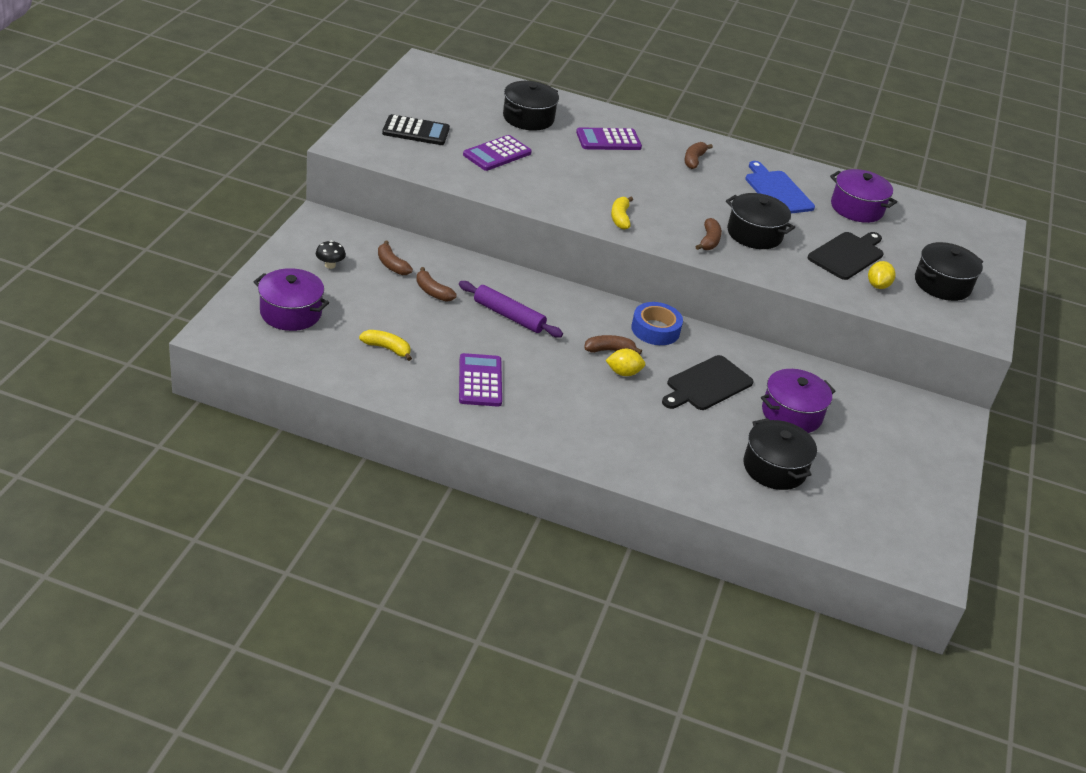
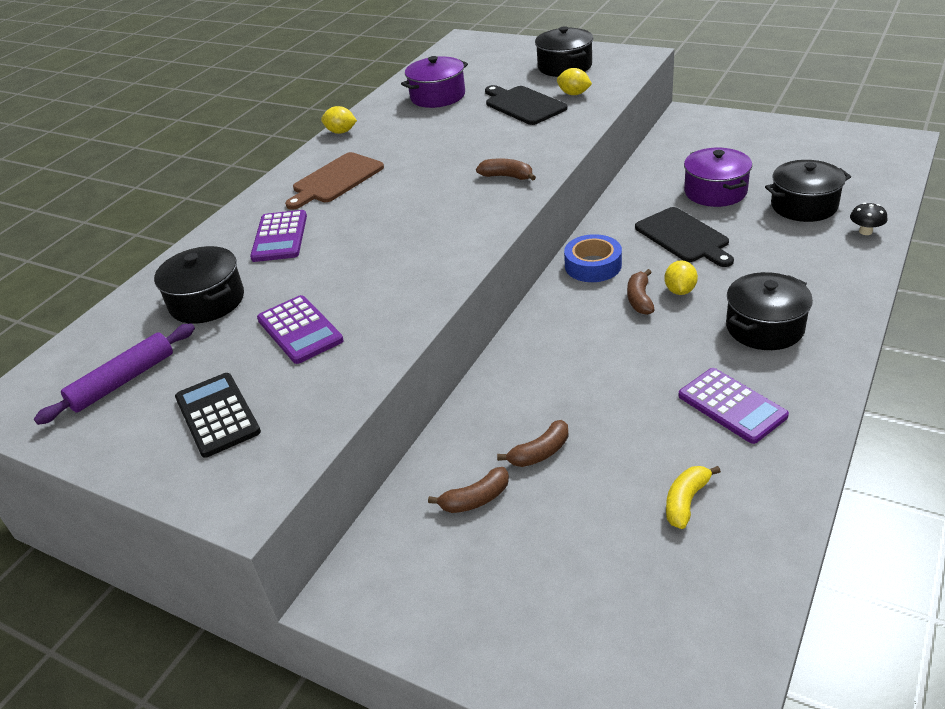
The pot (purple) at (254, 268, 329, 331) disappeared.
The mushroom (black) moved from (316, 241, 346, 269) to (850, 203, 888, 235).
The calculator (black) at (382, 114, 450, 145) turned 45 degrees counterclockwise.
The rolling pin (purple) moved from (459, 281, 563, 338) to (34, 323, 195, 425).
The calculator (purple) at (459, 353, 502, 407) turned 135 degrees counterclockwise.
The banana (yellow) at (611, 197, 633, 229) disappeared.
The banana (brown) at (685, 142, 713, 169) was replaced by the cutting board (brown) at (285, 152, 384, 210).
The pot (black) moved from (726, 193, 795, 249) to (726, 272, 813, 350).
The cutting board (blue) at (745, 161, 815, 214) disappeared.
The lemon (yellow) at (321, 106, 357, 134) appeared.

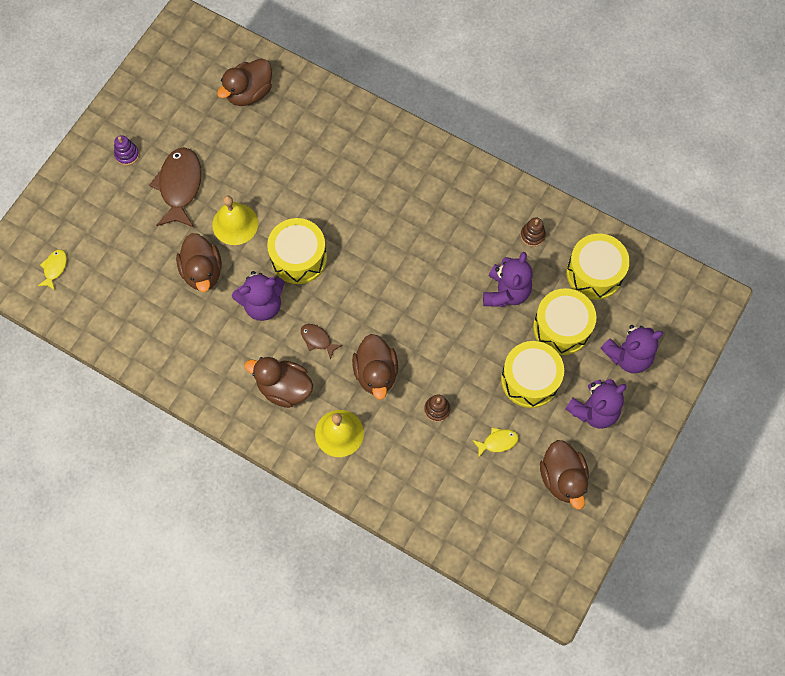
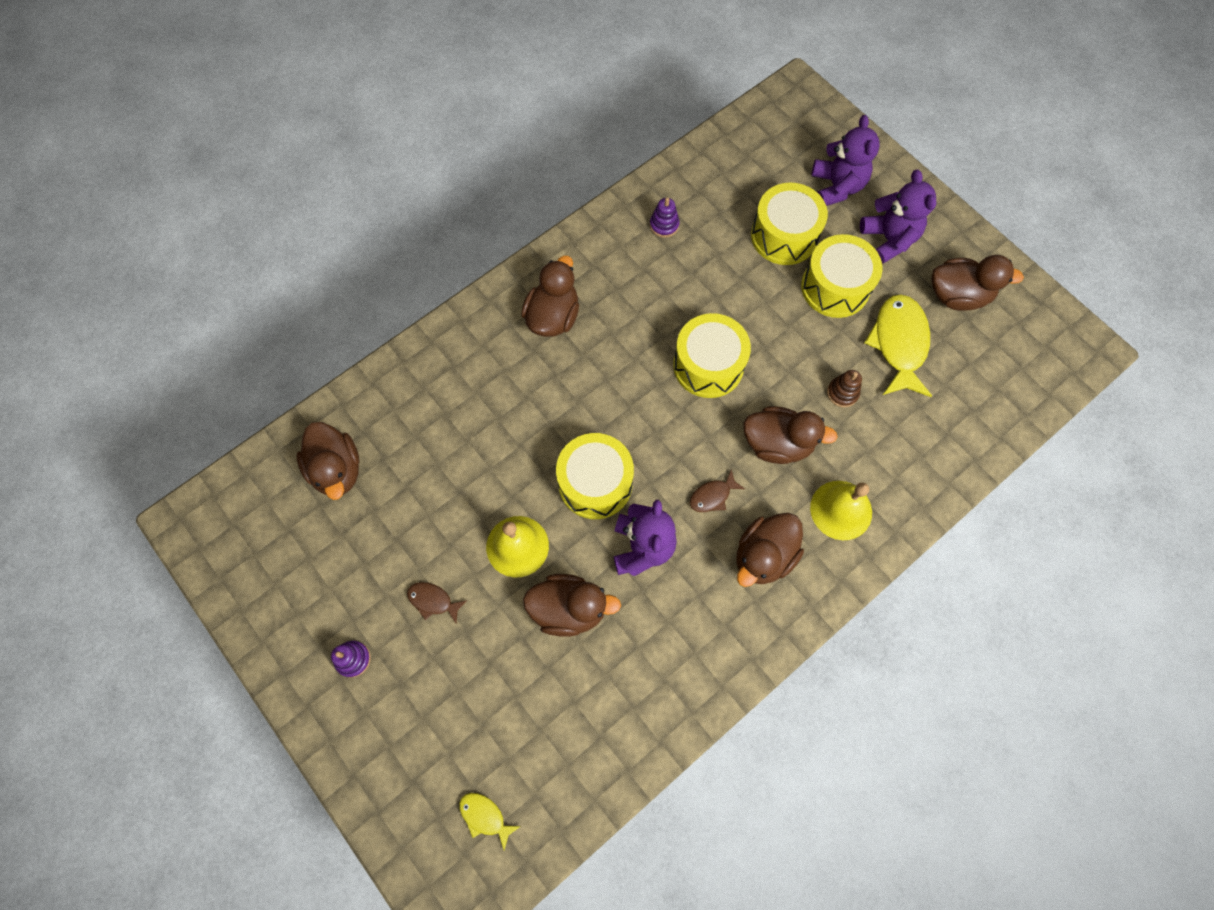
The fish (brown) at (149, 147, 201, 227) changed to 0.49 times the size.
The fish (yellow) at (472, 428, 519, 458) changed to 2.06 times the size.
The teddy bear (purple) at (483, 252, 533, 307) disappeared.
The stacking toy (brown) at (520, 217, 546, 247) became the stacking toy (purple) at (650, 197, 680, 238).
The drum (yellow) moved from (566, 233, 630, 300) to (673, 313, 751, 398).
The duck (brown) at (521, 256, 579, 337) appeared.

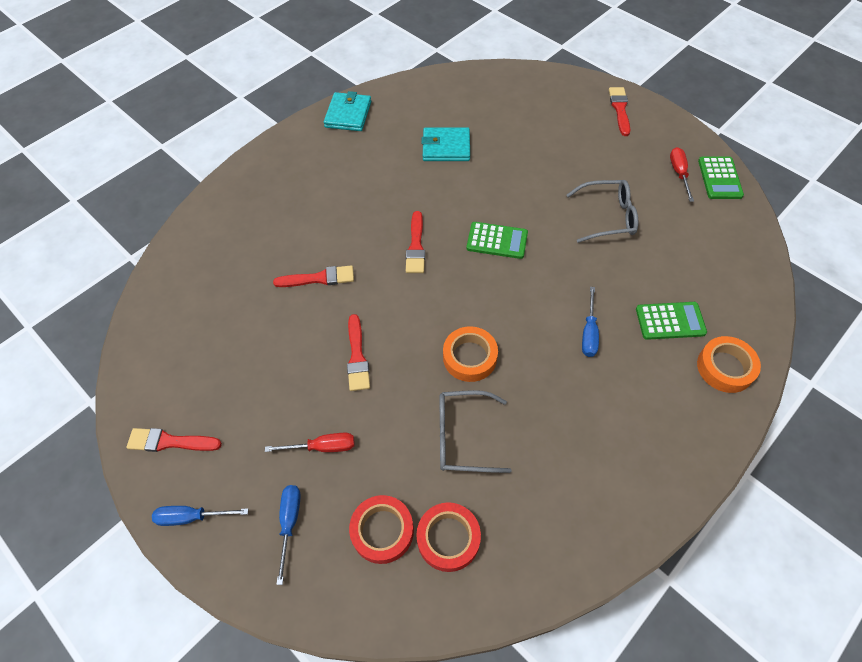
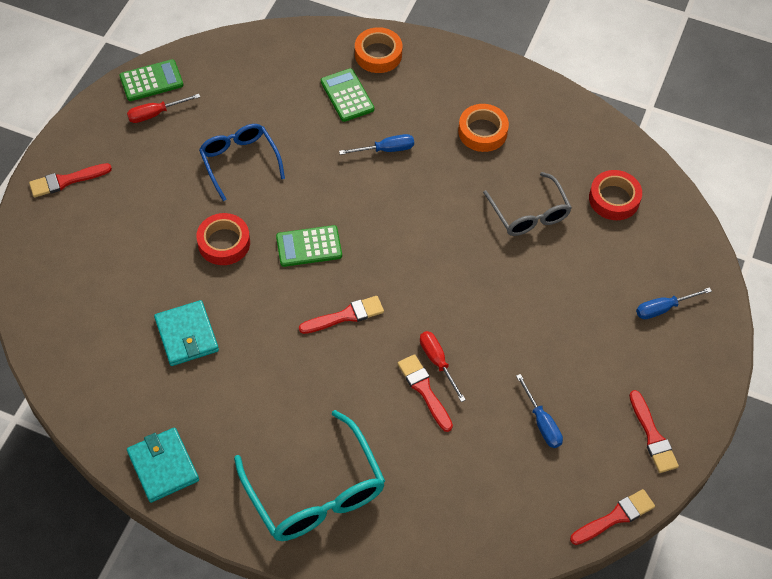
The screwdriver (blue) moved from (152, 506, 248, 526) to (516, 374, 563, 448).
The screwdriver (red) moved from (265, 433, 355, 452) to (420, 331, 466, 402).
The wallet (turquoise) at (324, 91, 371, 131) turned 75 degrees clockwise.
The brush (red) moved from (347, 314, 370, 391) to (570, 489, 655, 545).
The tape (red) moved from (349, 495, 414, 564) to (196, 213, 250, 265).
The tape (orange) moved from (443, 326, 498, 382) to (458, 104, 509, 152).
The calculator (green) at (466, 222, 528, 259) turned 90 degrees counterclockwise.
The glasses (grey) at (566, 180, 638, 243) became the glasses (blue) at (199, 124, 285, 201).
The glasses (turquoise) at (234, 410, 385, 541) appeared.

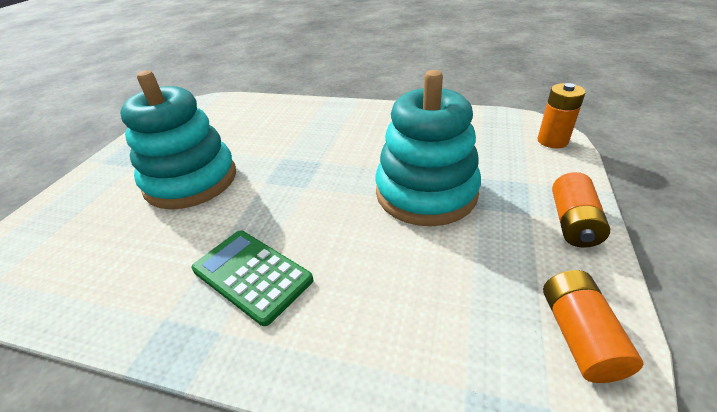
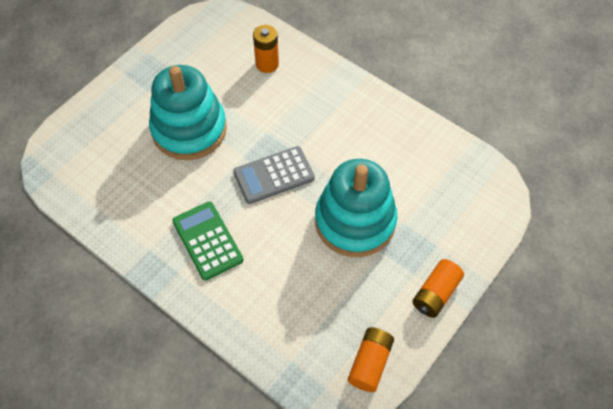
The battery (orange) moved from (537, 83, 586, 148) to (253, 25, 279, 73).
The calculator (grey) at (233, 146, 315, 204) appeared.

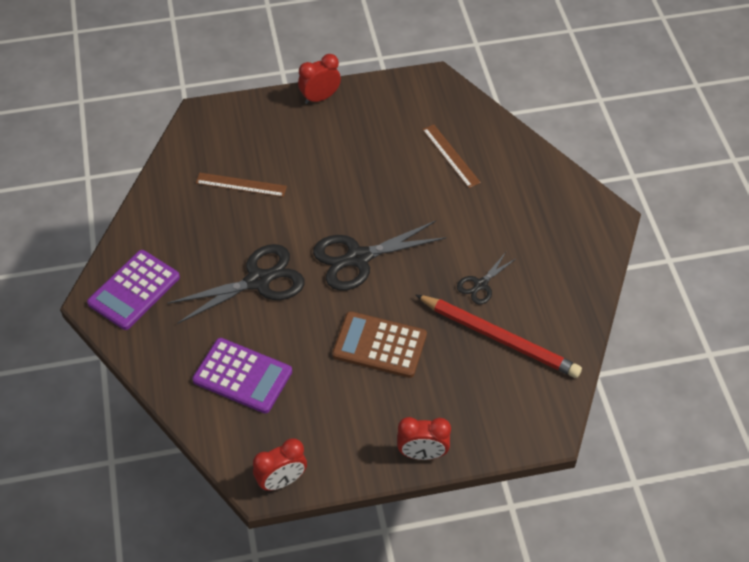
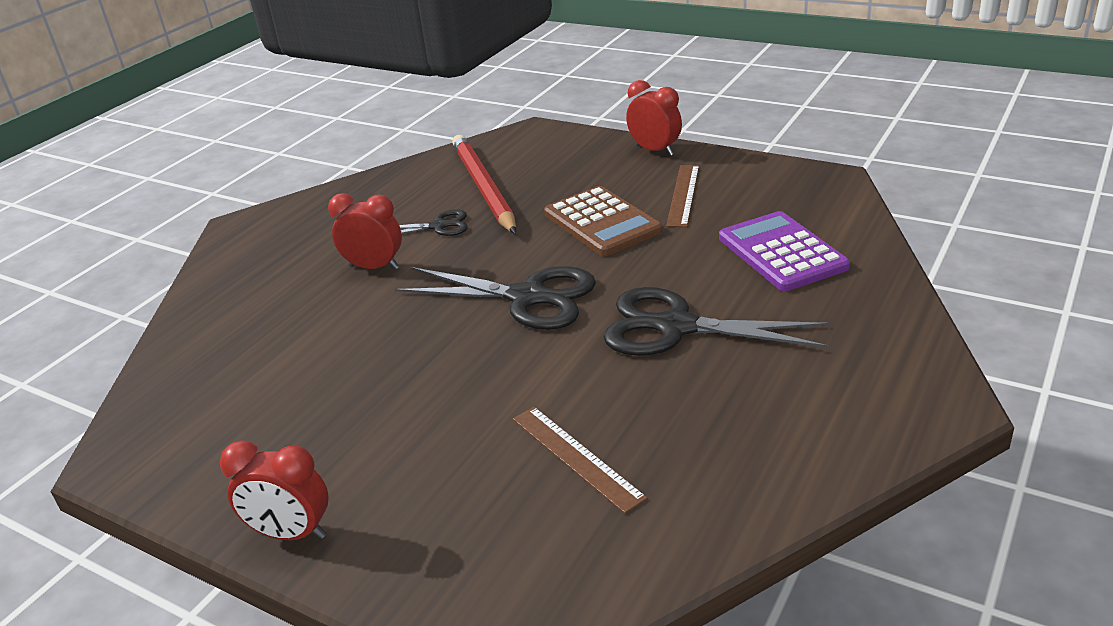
The calculator (purple) at (87, 250, 180, 330) disappeared.
The clock (red) moved from (253, 438, 307, 491) to (328, 193, 402, 270).
The ruler (brown) moved from (422, 124, 481, 188) to (666, 165, 699, 227).

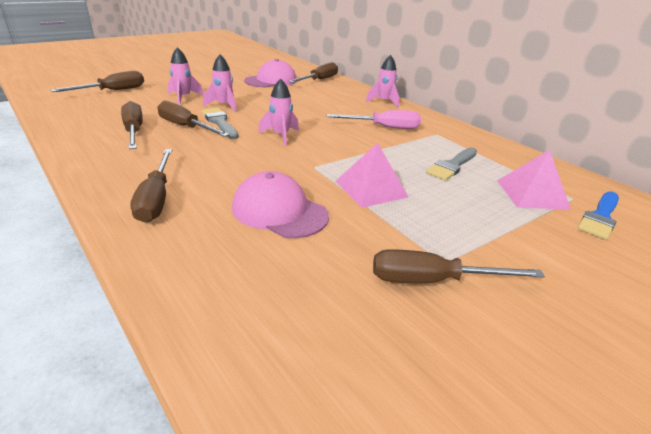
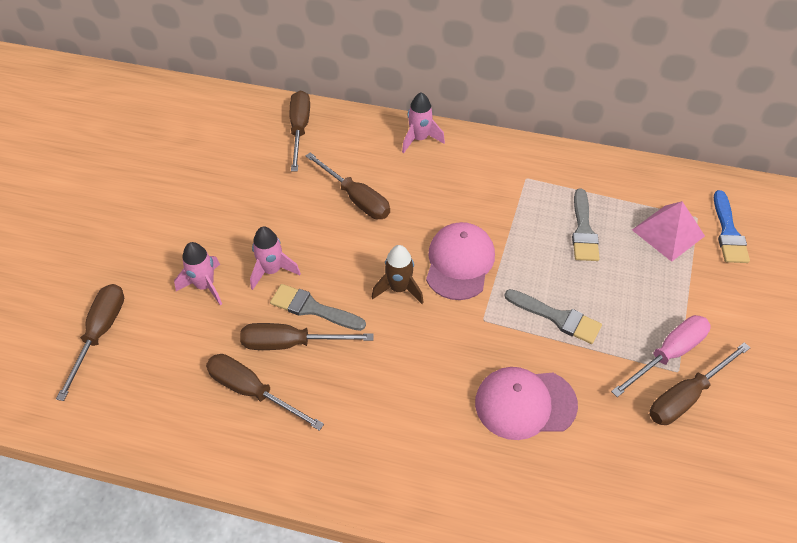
The screwdriver (brown) moved from (130, 149, 172, 223) to (306, 152, 390, 219).
The cap (pink) moved from (244, 59, 296, 87) to (426, 222, 495, 300).
The rocket (pink) at (258, 78, 299, 146) became the rocket (brown) at (372, 245, 424, 304).
The screwdriver (pink) moved from (327, 110, 421, 129) to (611, 315, 710, 397).
The pyramid (pink) at (335, 143, 408, 208) was replaced by the brush (grey) at (504, 289, 602, 344).

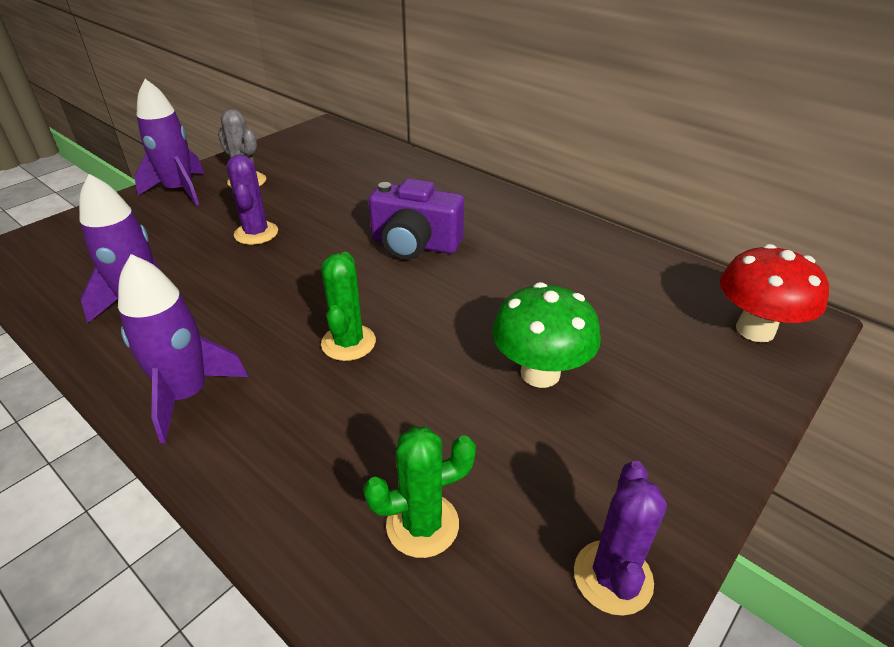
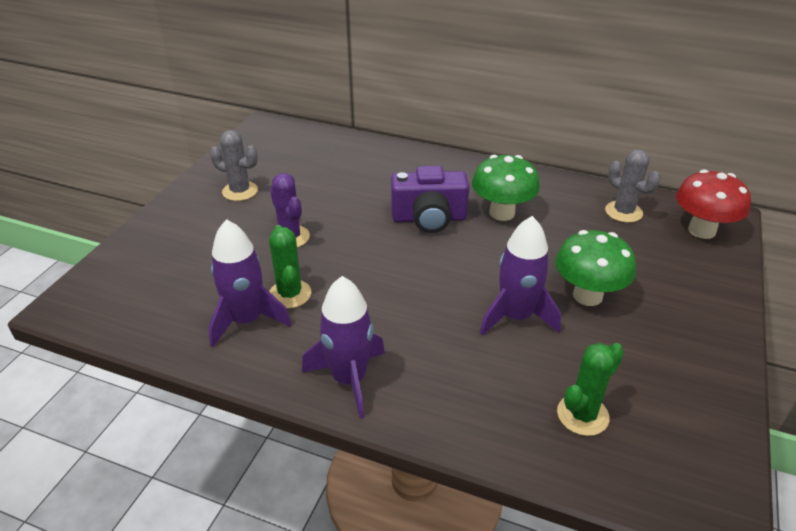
The rocket (purple) moved from (134, 79, 204, 206) to (480, 216, 561, 336).
The cactus (green) moved from (321, 252, 376, 361) to (269, 225, 312, 309).
The cactus (purple) at (574, 461, 667, 616) disappeared.
The mushroom (green) at (472, 155, 540, 221) appeared.
The cactus (grey) at (605, 149, 660, 223) appeared.

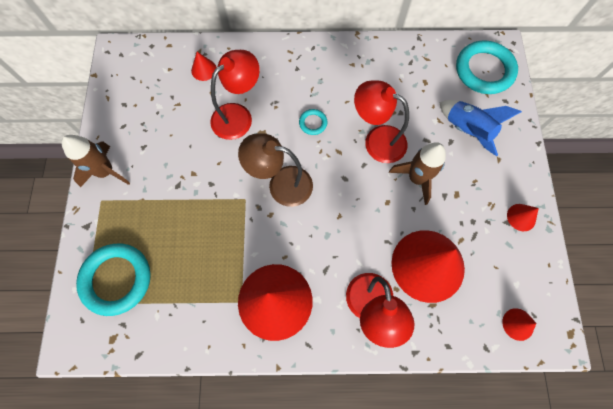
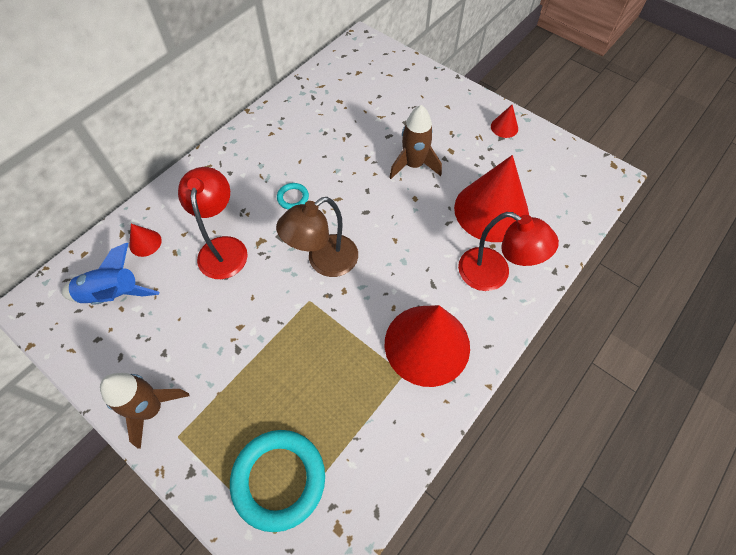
The lamp (red) at (354, 80, 409, 163) disappeared.
The rocket (blue) moved from (439, 100, 522, 156) to (62, 243, 159, 305).
The ring (turquoise) at (456, 40, 518, 94) disappeared.
The cone (red) at (502, 308, 537, 341) disappeared.

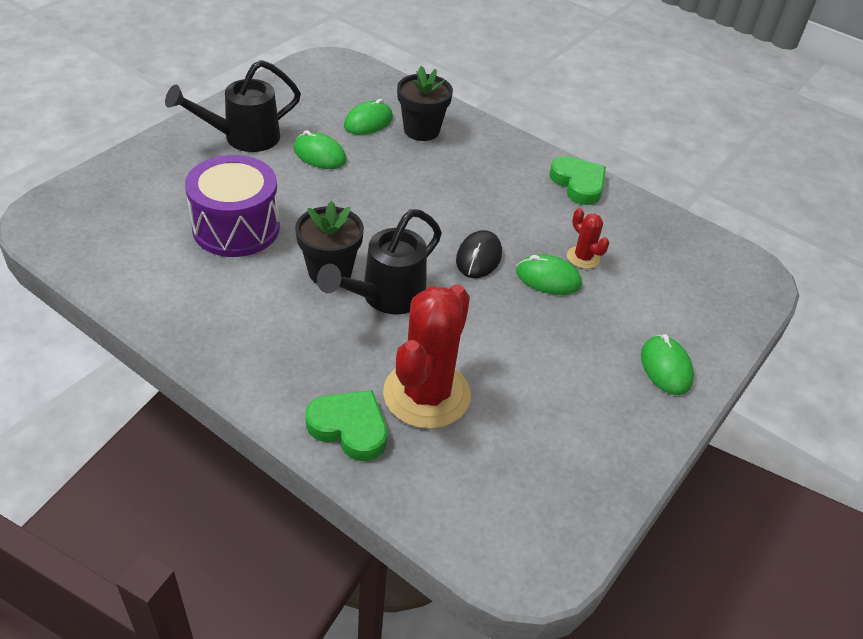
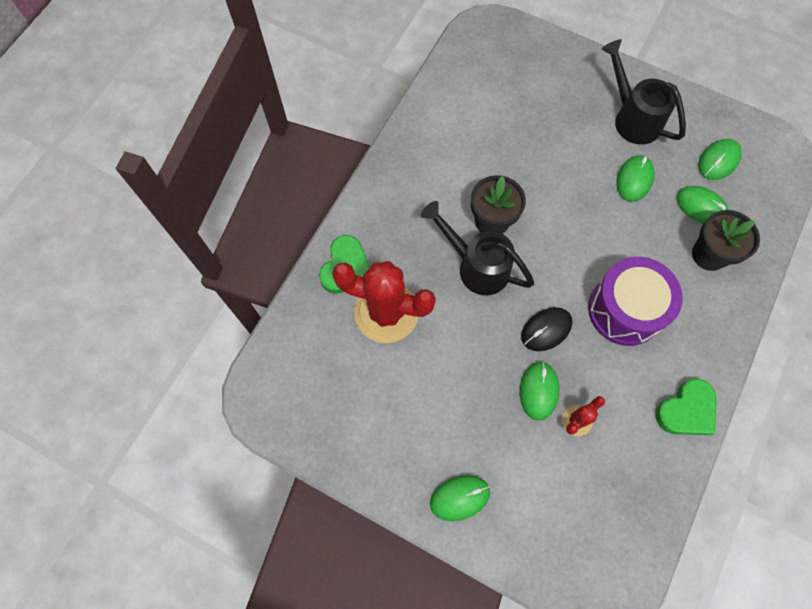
The drum (purple) moved from (185, 155, 280, 257) to (588, 257, 683, 346).
The mouse (black) at (456, 230, 502, 278) turned 45 degrees counterclockwise.
The mouse (green) at (698, 139, 742, 180) appeared.

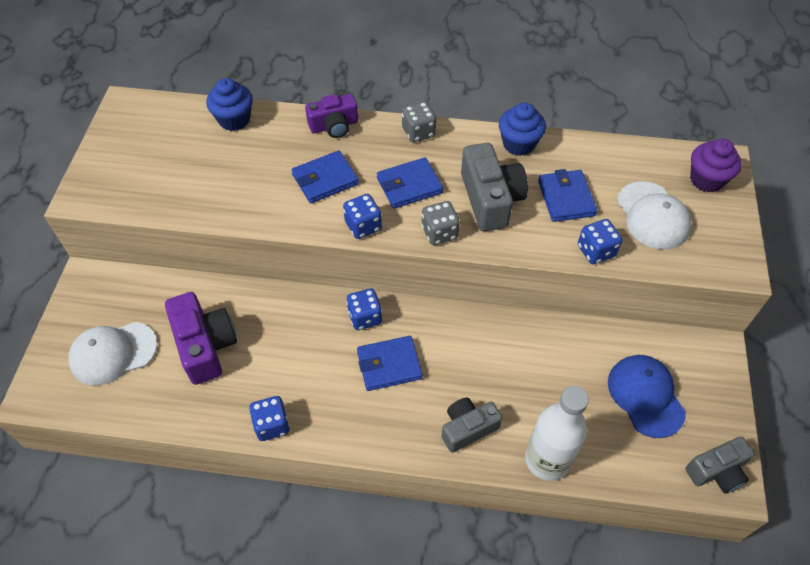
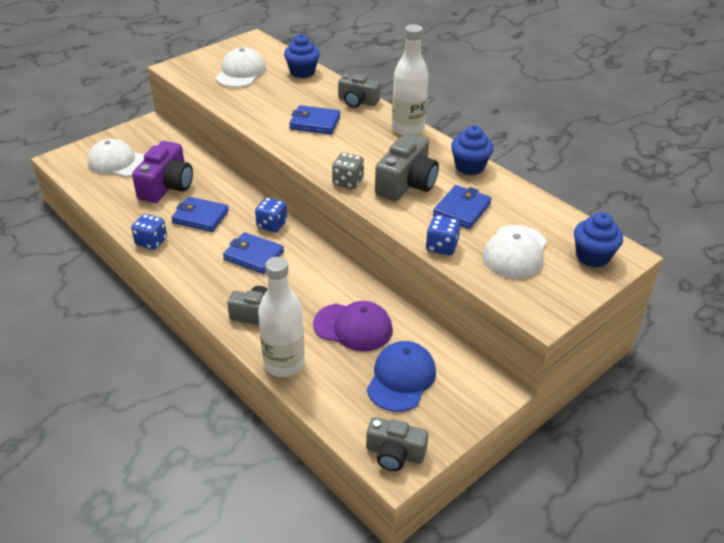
The camera (purple) at (305, 94, 358, 138) became the camera (grey) at (338, 74, 380, 108).
The dice (blue) at (343, 194, 382, 239) disappeared.
The wallet (blue) moved from (377, 157, 443, 209) to (171, 197, 229, 232).
The dice (grey) at (402, 101, 436, 142) was replaced by the bottle (white) at (392, 24, 428, 136).
The cupcake (purple) at (690, 139, 742, 193) became the cupcake (blue) at (574, 212, 623, 268).
The cap (white) at (216, 47, 266, 88) appeared.
The cap (purple) at (313, 301, 393, 351) appeared.

